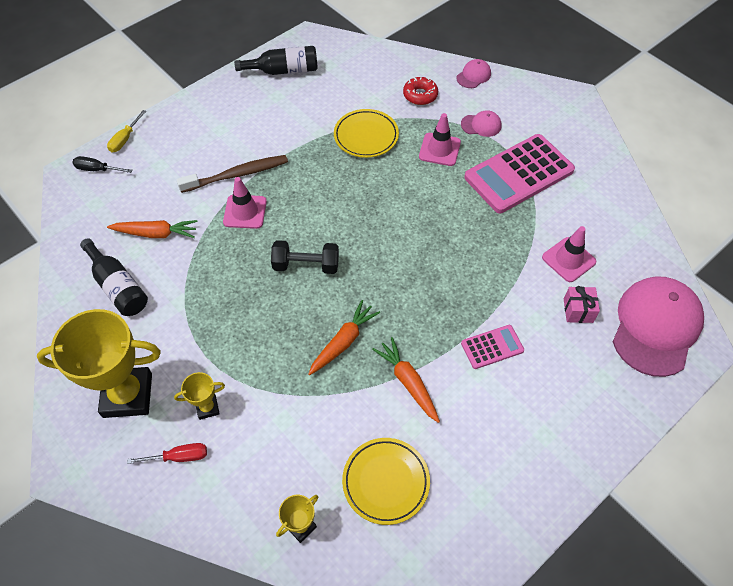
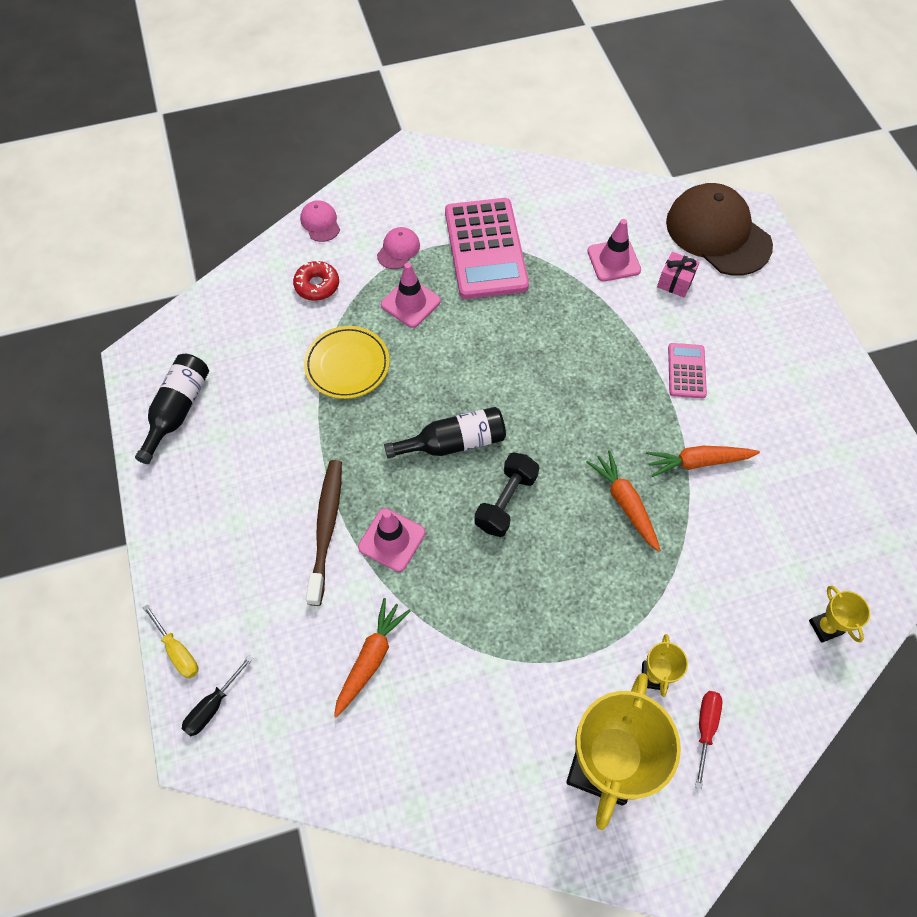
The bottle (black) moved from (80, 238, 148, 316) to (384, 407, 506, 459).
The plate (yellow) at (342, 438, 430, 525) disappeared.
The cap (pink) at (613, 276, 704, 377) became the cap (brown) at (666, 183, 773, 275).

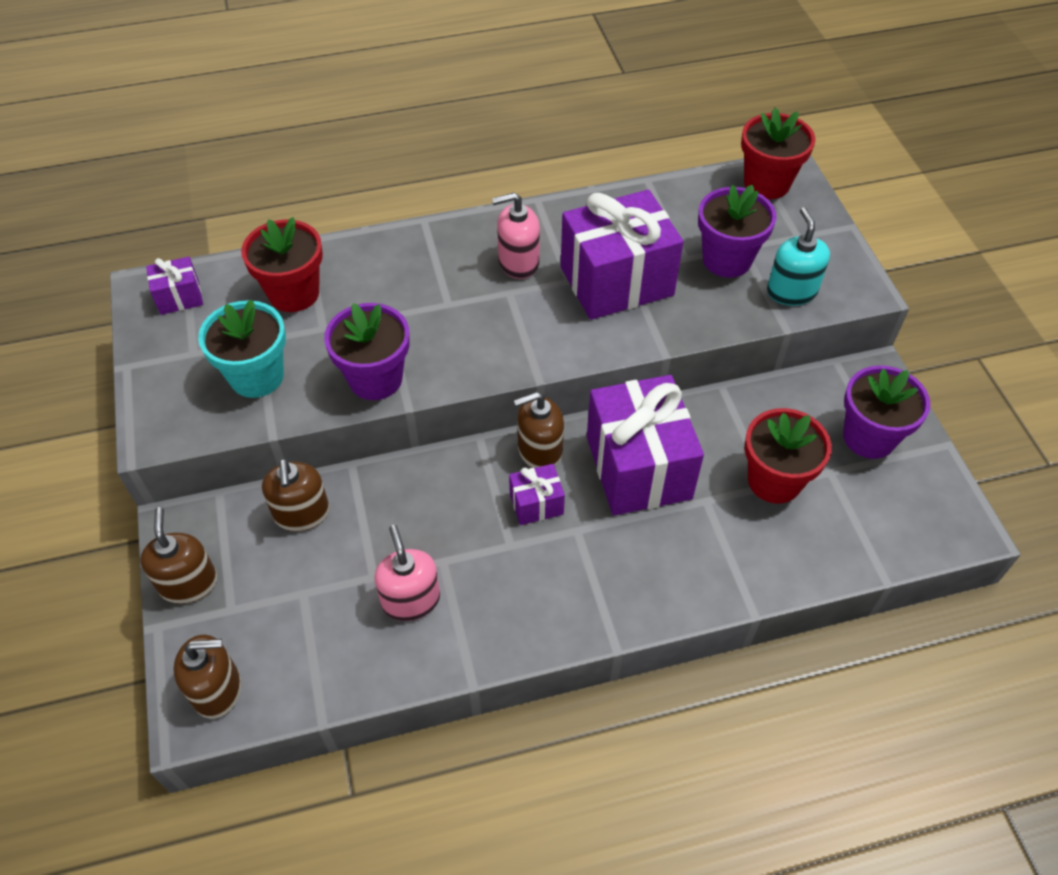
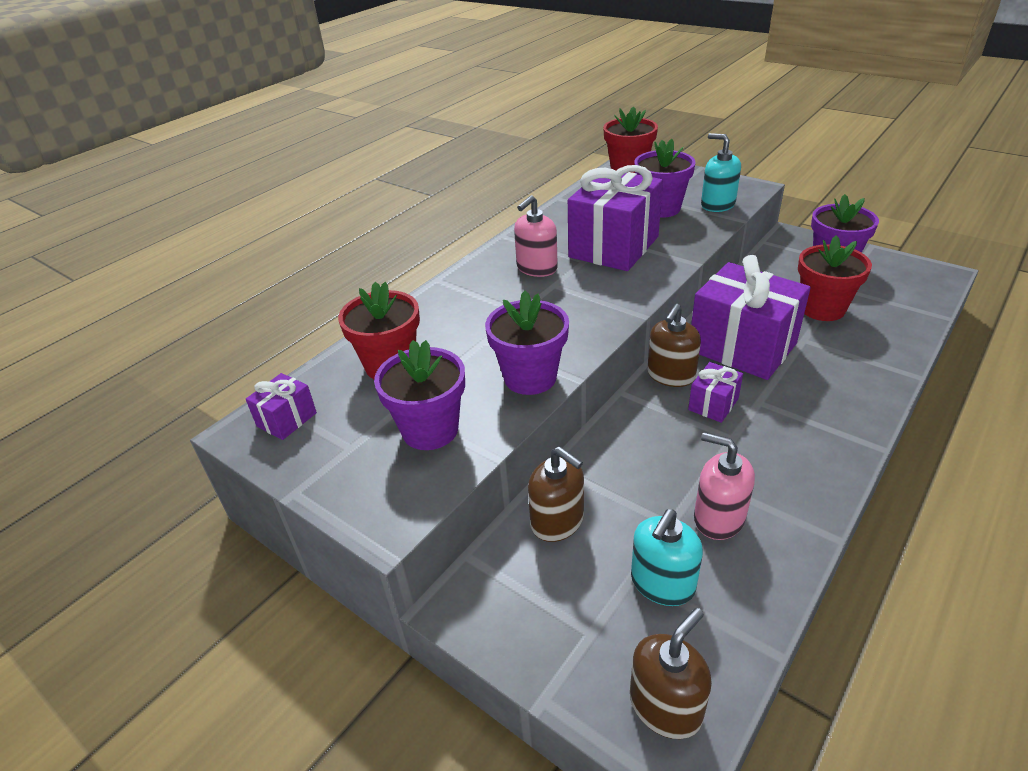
The soap dispenser (brown) at (140, 507, 217, 604) disappeared.
The flower pot (turquoise) at (198, 299, 286, 398) became the flower pot (purple) at (374, 340, 465, 450).
The soap dispenser (turquoise) at (631, 509, 703, 606) appeared.

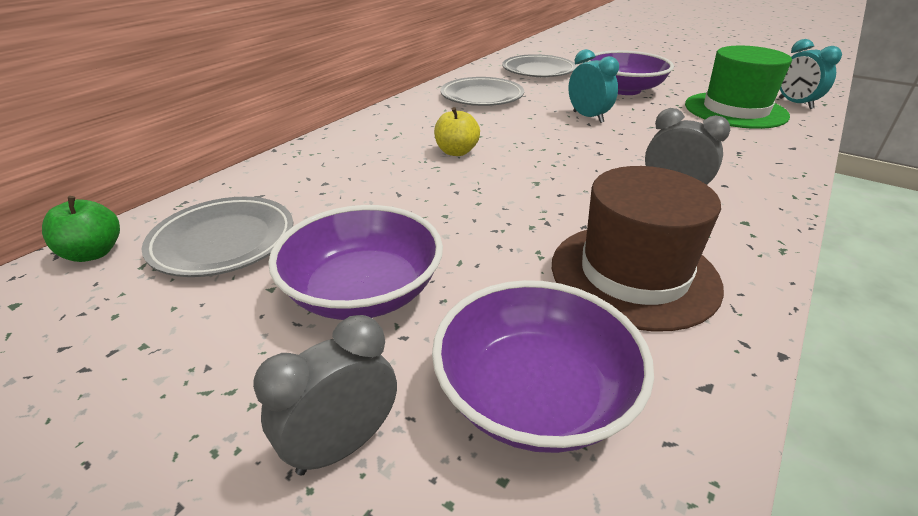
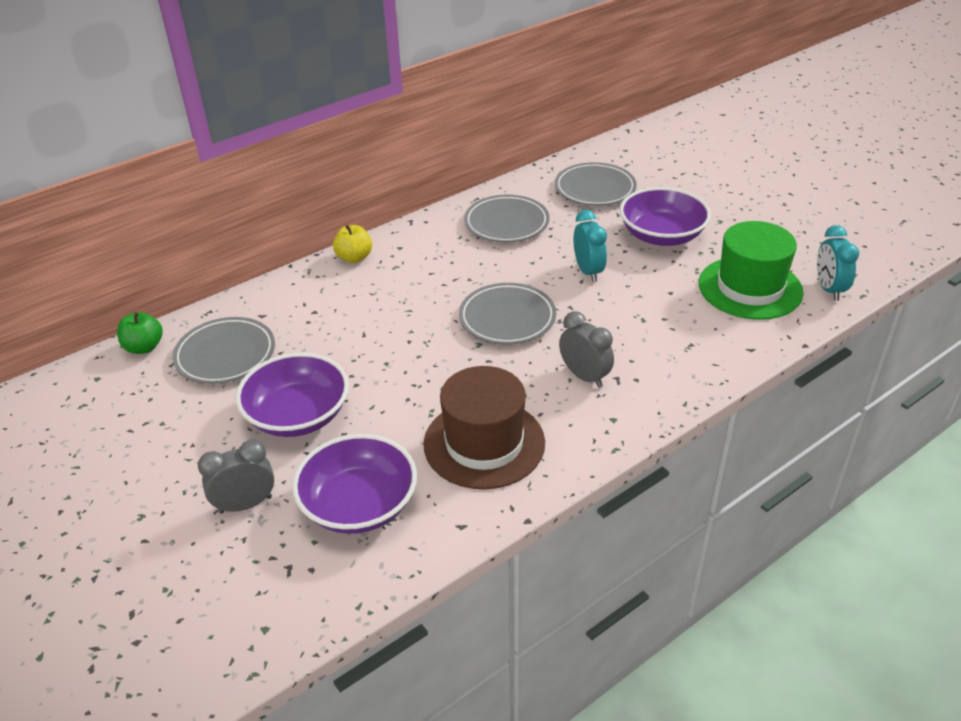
The apple (yellow) moved from (434, 107, 480, 156) to (333, 225, 372, 263).
The plate (grey) at (459, 283, 556, 345) appeared.

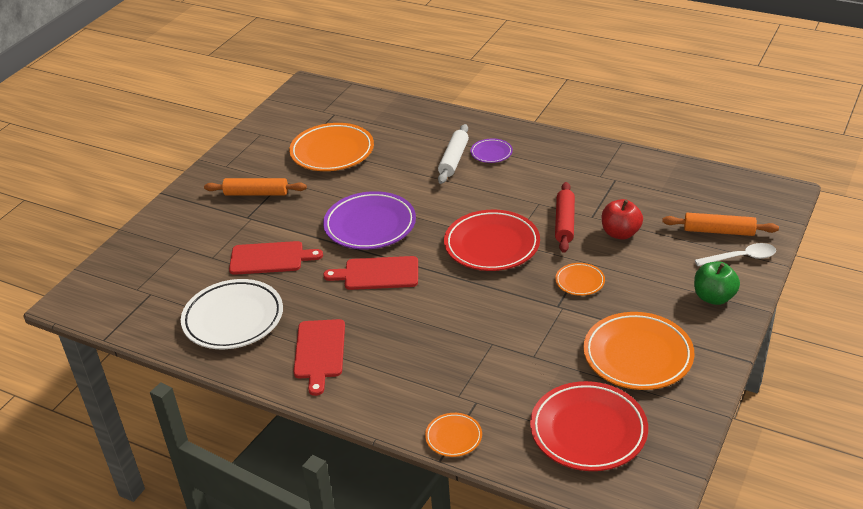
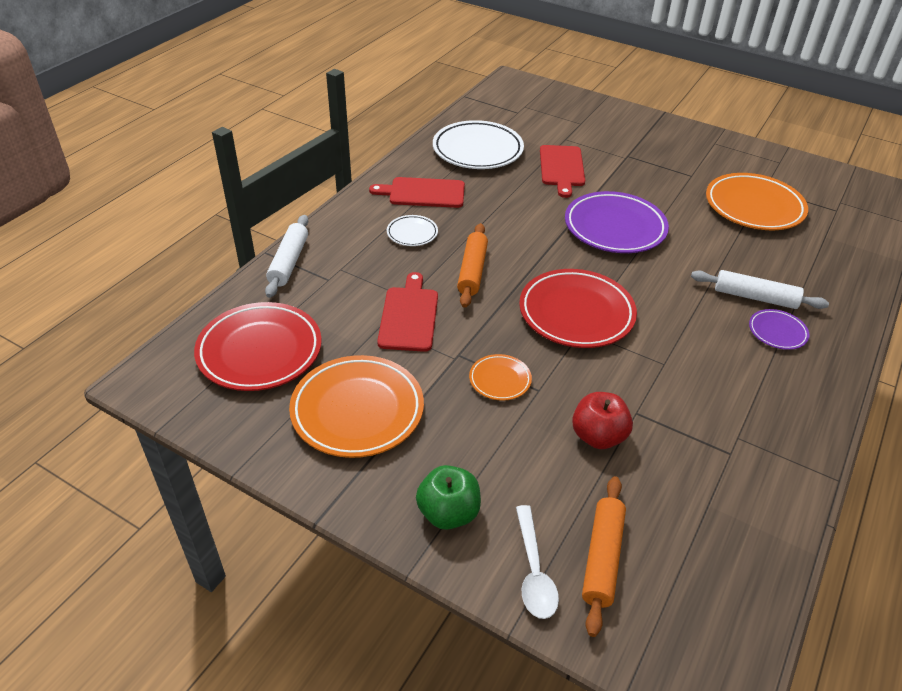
The rolling pin (orange) moved from (204, 178, 307, 196) to (457, 223, 488, 308).
The cutting board (red) moved from (323, 256, 418, 290) to (377, 272, 438, 352).
The plate (orange) at (425, 413, 482, 457) was replaced by the rolling pin (white) at (265, 215, 308, 298).
The rolling pin (red) at (555, 182, 575, 253) disappeared.
The plate (white) at (387, 215, 438, 246) appeared.

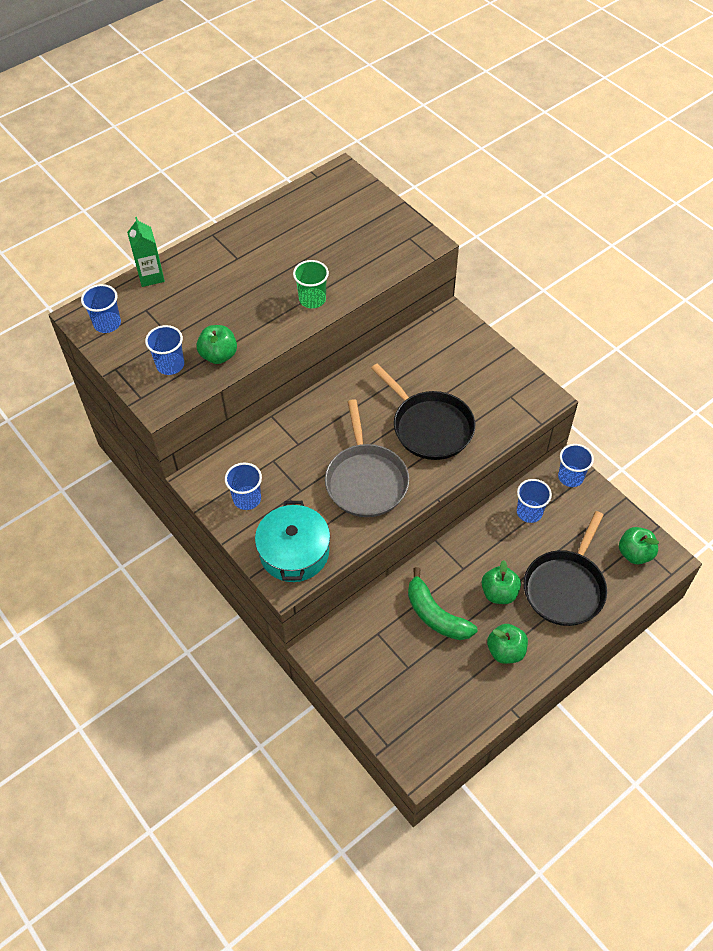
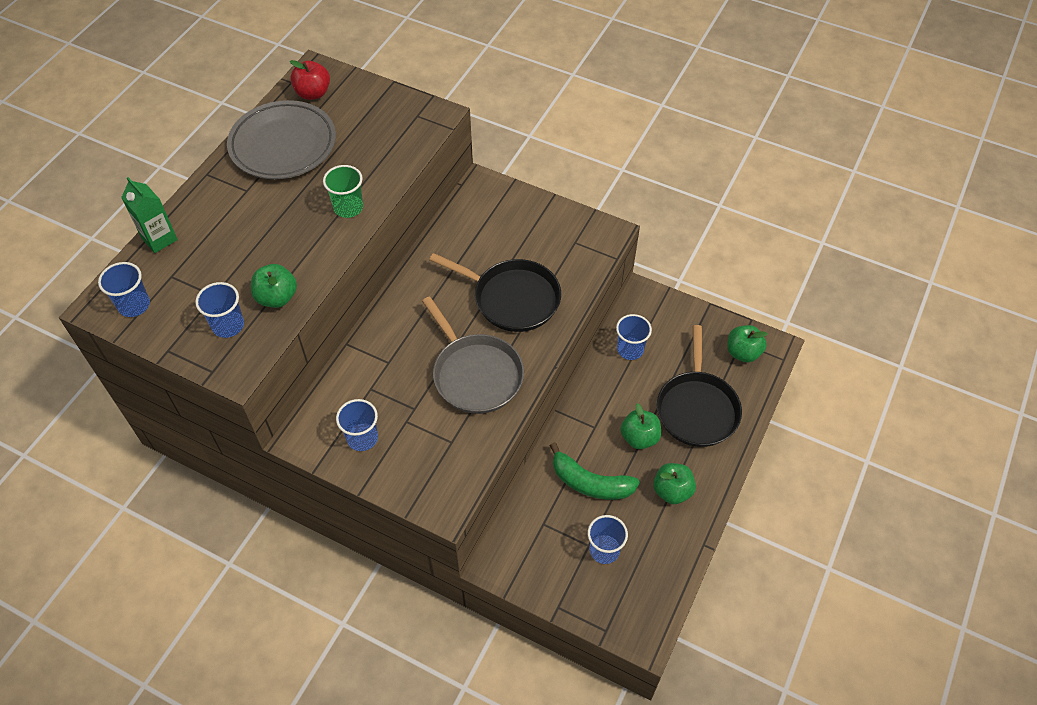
The pot (turquoise) at (255, 501, 330, 582) disappeared.
The cup (blue) moved from (558, 444, 594, 487) to (588, 515, 628, 564).
The plate (grey) at (227, 100, 336, 179) appeared.
The apple (red) at (290, 60, 330, 100) appeared.

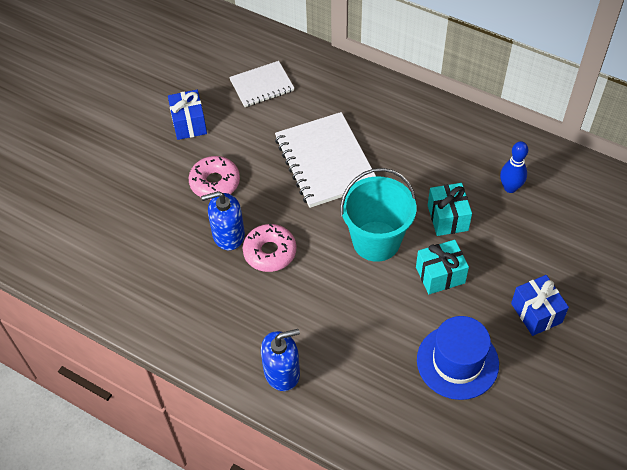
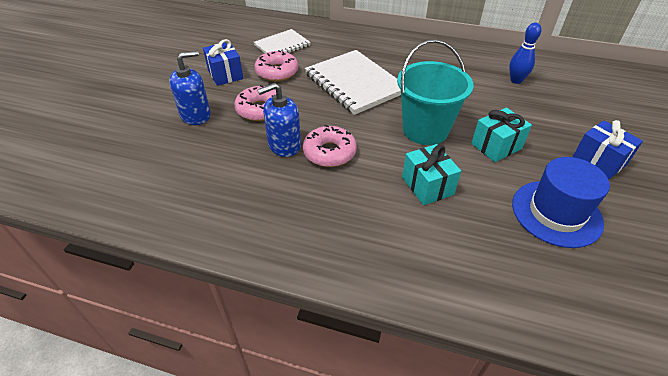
The soap dispenser (blue) moved from (261, 329, 300, 391) to (169, 51, 211, 125).
The gift (turquoise) moved from (428, 183, 472, 236) to (402, 144, 461, 205).
The donut (pink) at (254, 50, 298, 81) appeared.

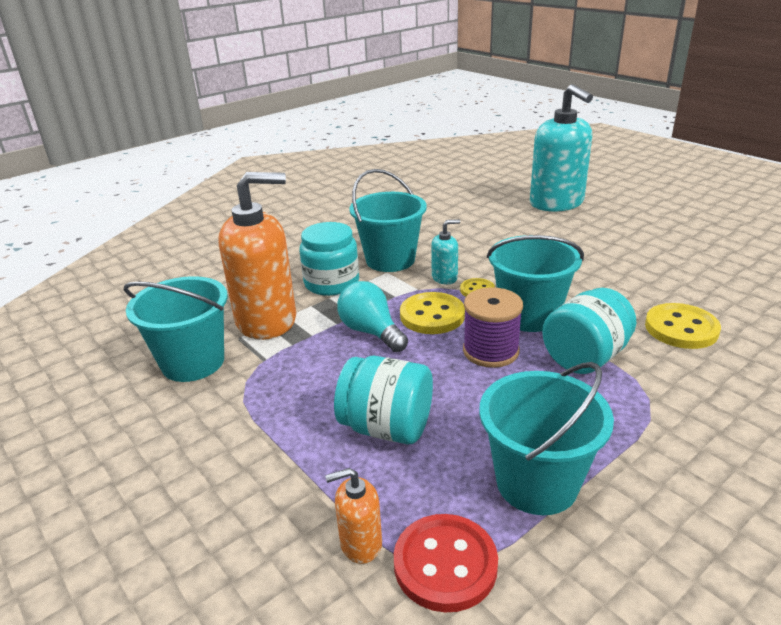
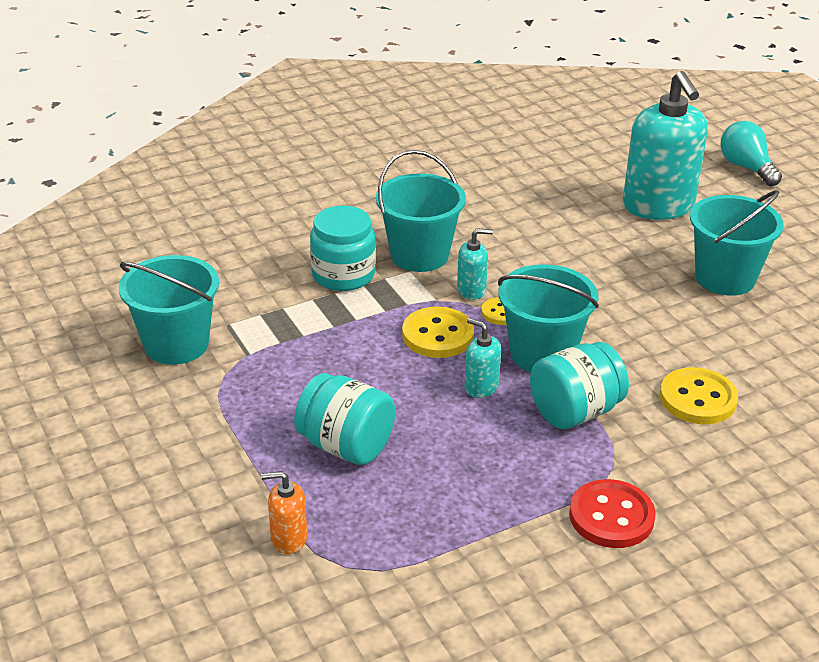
The soap dispenser (orange) at (218, 172, 296, 340) disappeared.
The light bulb (turquoise) moved from (337, 281, 408, 352) to (721, 121, 782, 186).
The button (red) moved from (393, 514, 498, 612) to (569, 479, 656, 548).
The spool (purple) at (463, 287, 523, 368) was replaced by the soap dispenser (turquoise) at (465, 318, 501, 398).
The bucket (turquoise) moved from (479, 362, 614, 515) to (690, 190, 784, 296).

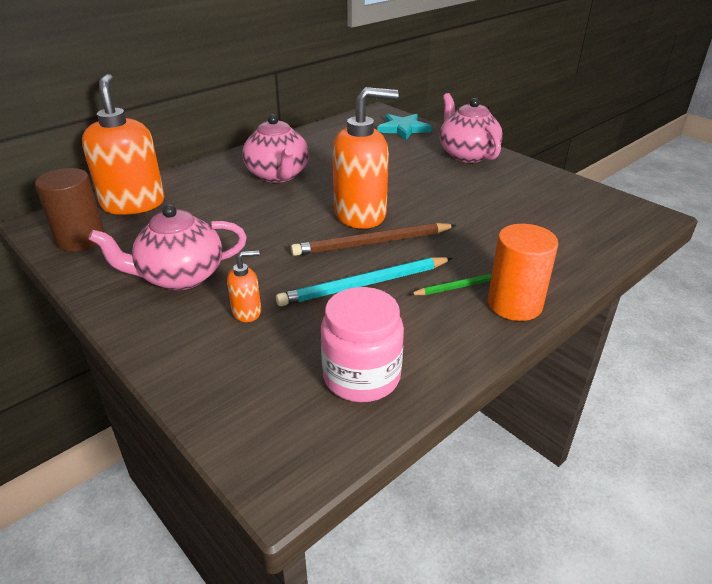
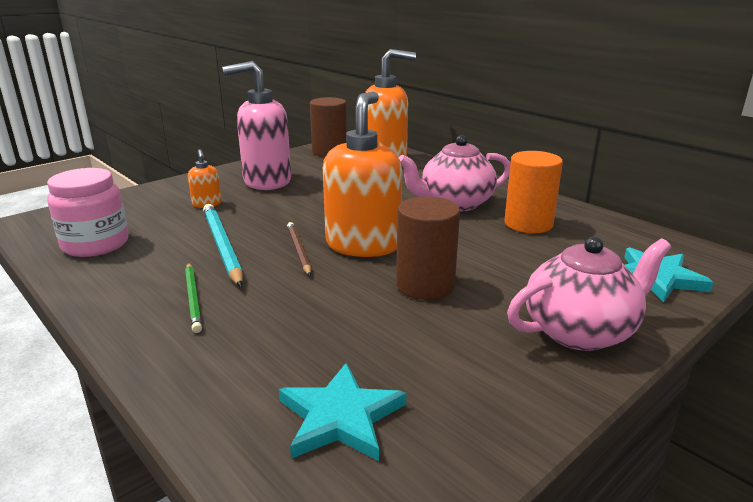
The teapot (pink) at (88, 204, 247, 290) was replaced by the soap dispenser (pink) at (222, 61, 291, 190).
The pencil (brown) at (291, 223, 456, 256) changed to 0.61 times the size.
The soap dispenser (orange) at (332, 87, 399, 229) turned 150 degrees counterclockwise.
The cylinder (orange) moved from (488, 224, 558, 321) to (505, 151, 563, 233).
The star (turquoise) at (279, 363, 406, 461) appeared.
The cylinder (brown) at (396, 196, 460, 300) appeared.

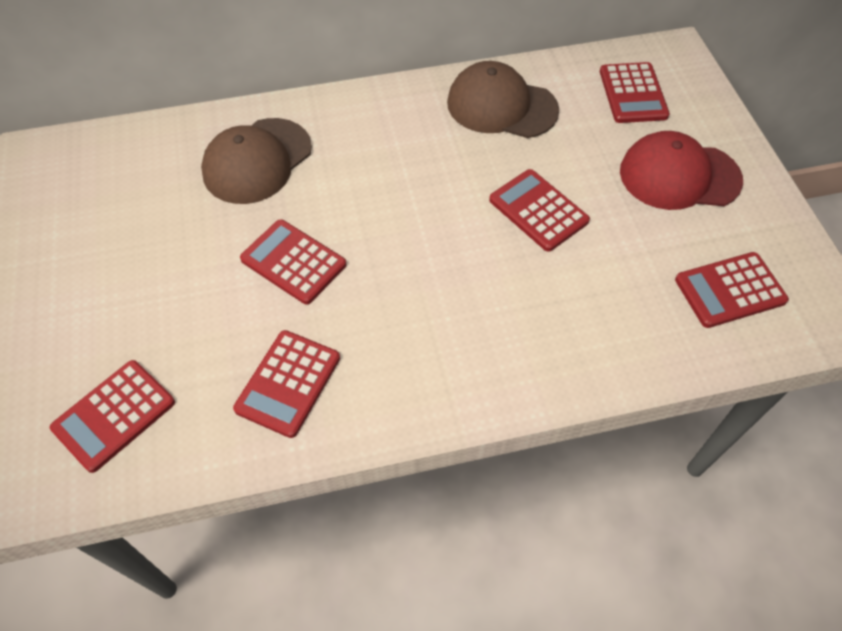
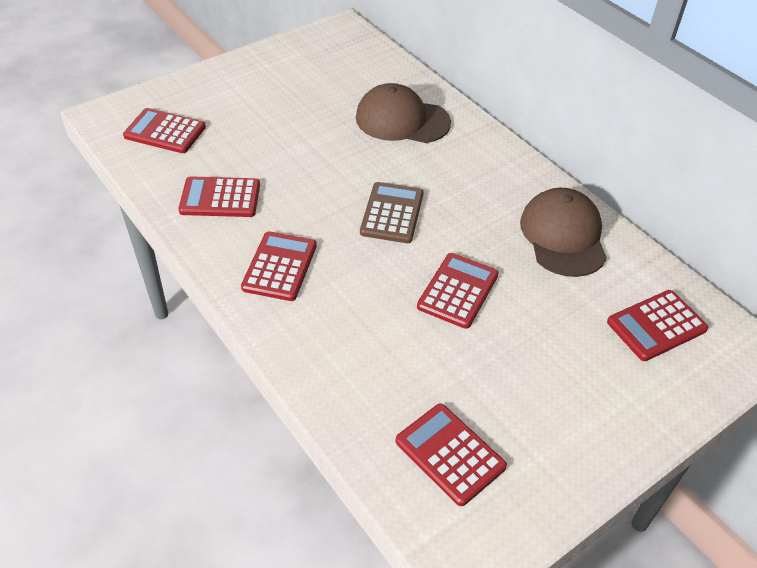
The calculator (red) moved from (240, 219, 346, 305) to (241, 231, 317, 301).
The cap (red) at (620, 131, 743, 210) disappeared.
The calculator (brown) at (360, 182, 423, 243) appeared.

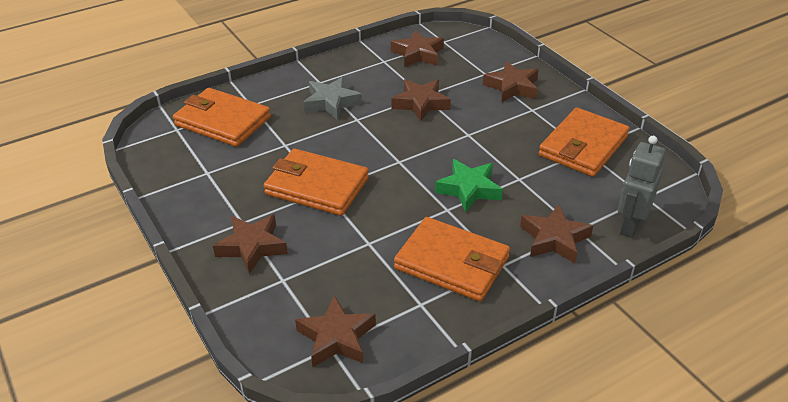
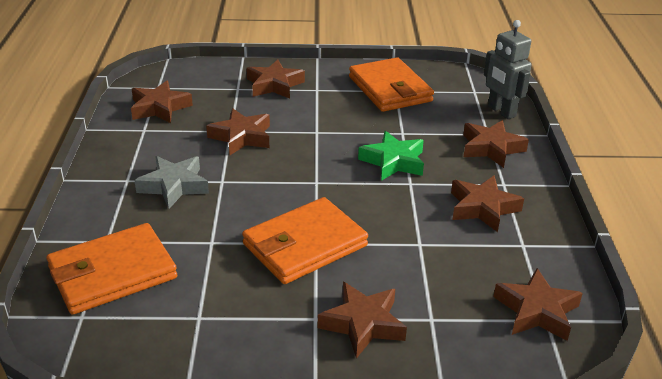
The wallet (orange) at (394, 217, 510, 302) was replaced by the star (brown) at (451, 175, 524, 232).

